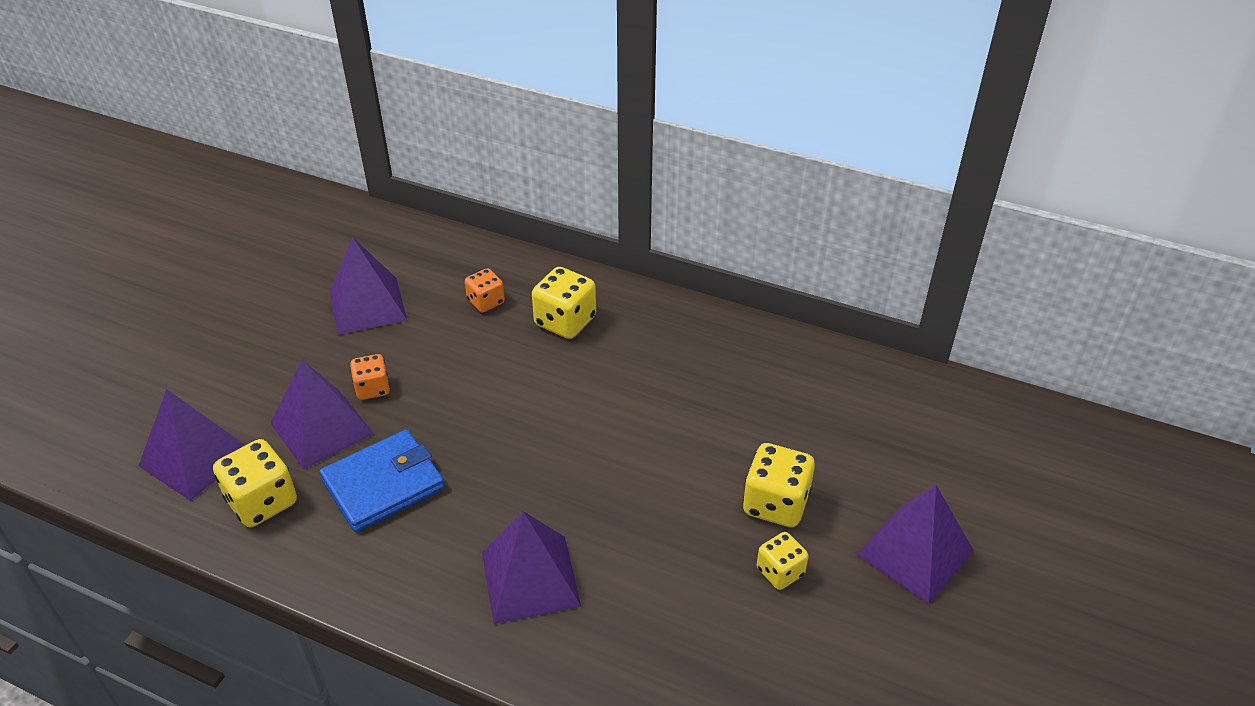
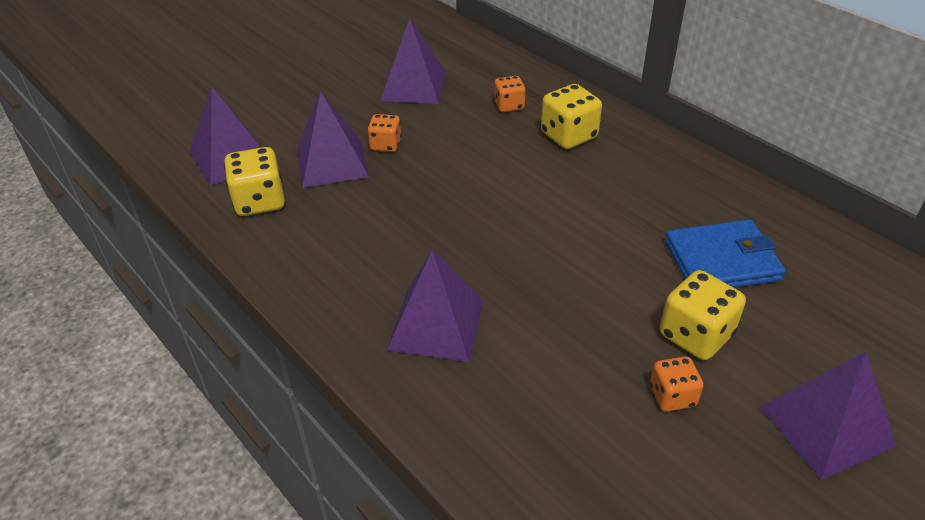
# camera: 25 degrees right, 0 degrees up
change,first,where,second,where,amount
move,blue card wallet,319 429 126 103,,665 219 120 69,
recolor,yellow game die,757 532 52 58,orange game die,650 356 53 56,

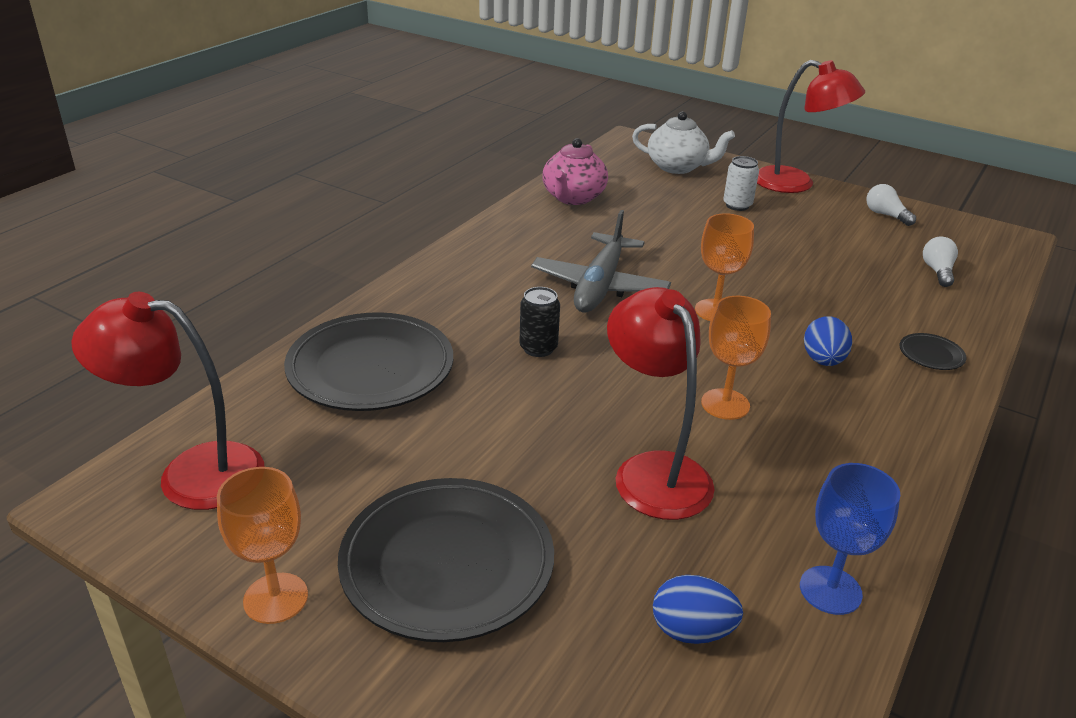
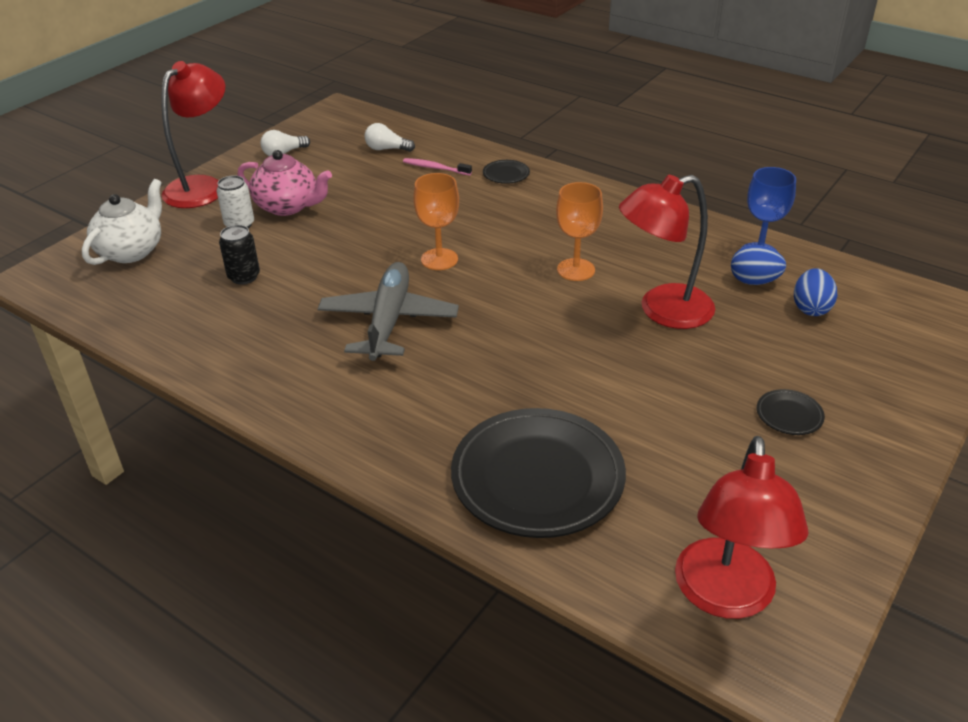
# camera: 85 degrees left, 5 degrees up
change,first,where,second,where,amount
delete,orange wine glass,217 467 91 157,,,
resize,black flat dish,338 478 216 164,,757 389 68 46,x0.41
move,black tin,520 287 40 70,,219 225 41 60,
rotate,ash-grey plane,531 210 140 102,,318 262 141 99,105 degrees counterclockwise
move,rosy tea pot,543 138 65 67,,238 150 94 66,
move,blue egg shape,804 316 48 50,,731 245 55 40,
insert,,,rosy tooth brush,403 158 69 18,

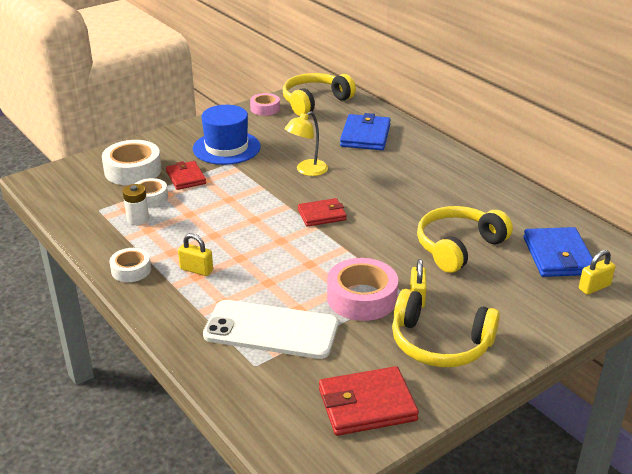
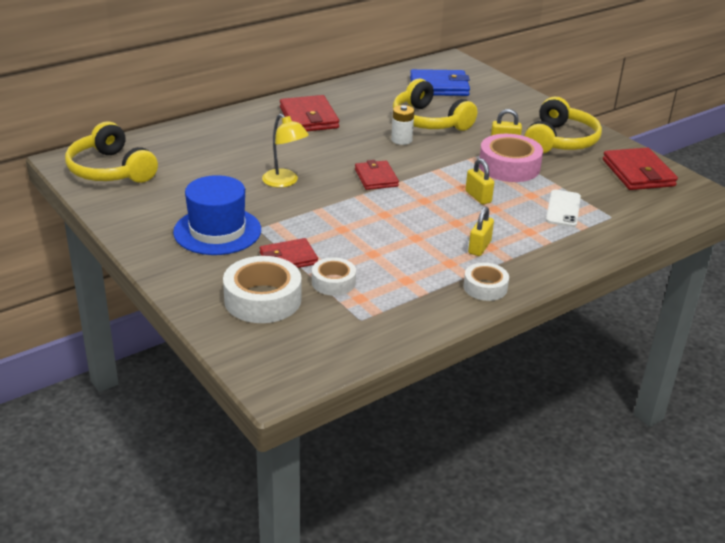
# camera: 90 degrees left, 0 degrees up
change,first,where,second,where,amount
move,snow-white power cell,123 184 26 41,,391 105 23 40,
resize,snow-white phone,203 300 135 59,,546 190 35 37,x0.55
delete,rosy sticky tape,250 93 30 23,,,
delete,blue card wallet,340 113 51 37,,,
move,yellow small lock,579 250 36 45,,465 158 29 47,
insert,,,red card wallet,280 95 59 36,

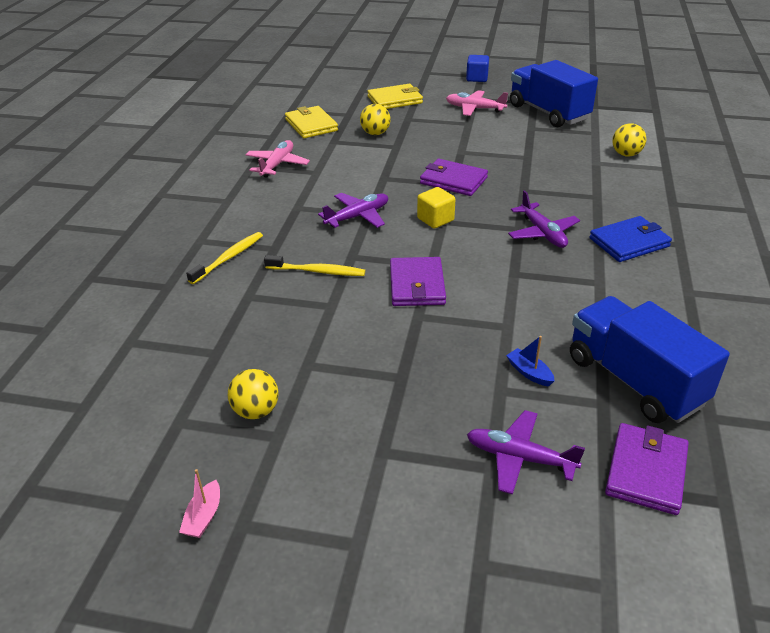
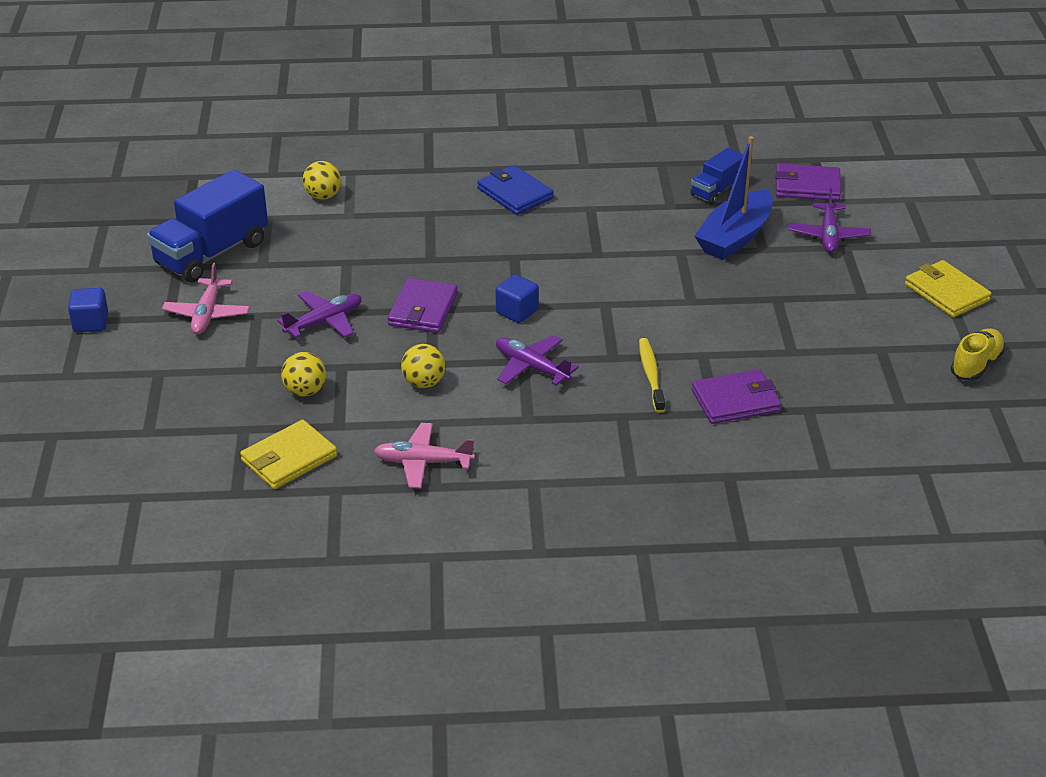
# camera: 105 degrees left, 0 degrees up
change,first,where,second,where,amount
replace,rosy boat,179 469 41 69,yellow sneaker,950 328 55 53,
delete,yellow tooth brush,186 232 77 52,,,
move,yellow play ball,228 369 51 50,,401 344 45 44,
move,yellow card wallet,367 84 56 25,,905 260 87 57,
move,royal purple card wallet,390 257 56 49,,692 369 89 55,
recolor,yellow cube,417 187 38 41,blue cube,496 274 43 49,
resize,blue boat,506 336 48 51,,695 136 78 124,x2.47
move,royal purple plane,508 190 72 58,,277 291 85 47,
resize,blue lorry,570 296 160 127,,690 148 54 57,x0.54

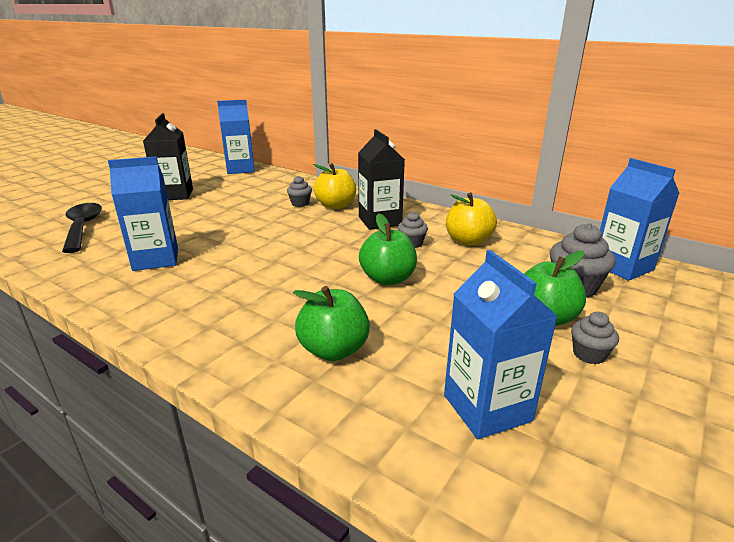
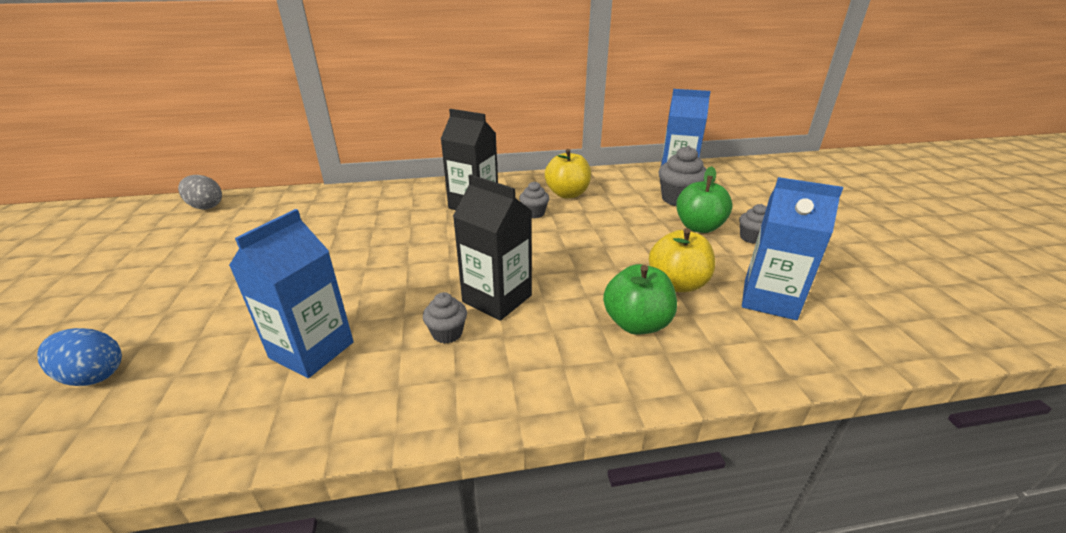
# camera: 45 degrees left, 5 degrees up
change,first,where,second,where,amount
replace,black spoon,62 203 40 50,blue egg shape,37 328 85 58,
move,black carton,143 113 50 87,,453 174 79 147,
replace,blue carton,217 100 38 74,ash-grey egg shape,178 175 44 34,
move,ash-grey fairy cake,287 176 25 31,,423 292 44 52,
move,yellow toy apple,313 163 43 46,,649 228 66 64,
delete,emerald toy apple,359 214 58 71,,,

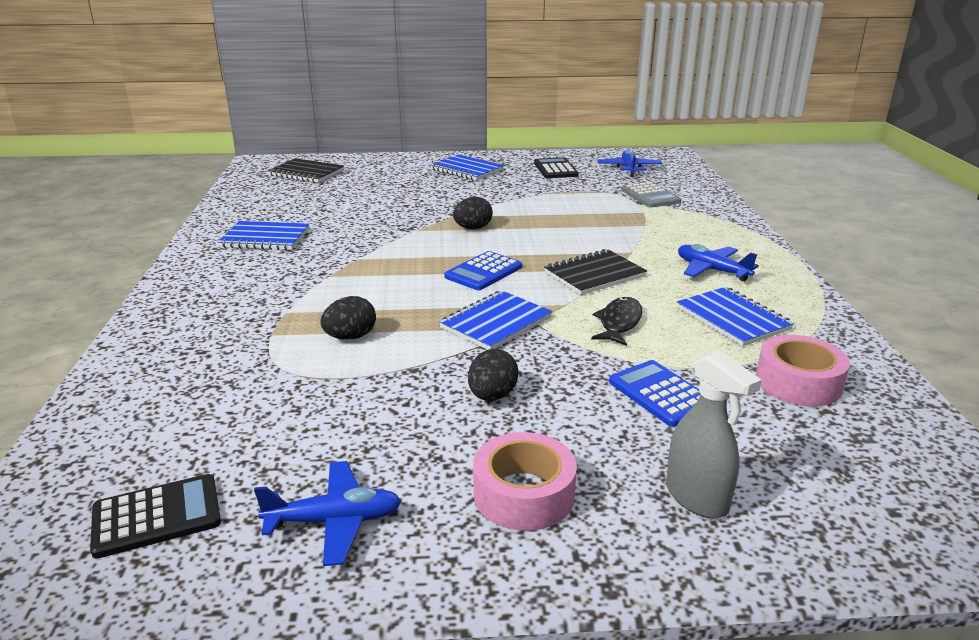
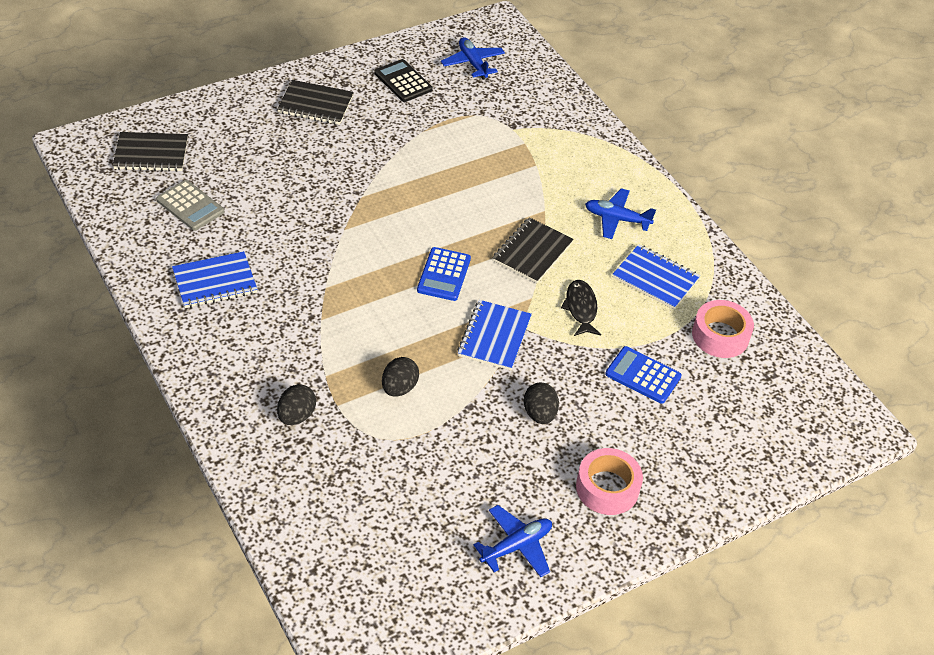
# camera: 30 degrees left, 20 degrees up
change,first,where,second,where,amount
delete,black adding machine,90 474 131 85,,,
recolor,blue exercise book,430 154 74 26,black exercise book,277 80 77 45,
move,black egg shape,453 197 40 32,,277 384 39 41,
move,ash-grey adding machine,621 182 60 26,,156 180 68 51,
delete,ash-grey spray cleaner,666 350 96 168,,,

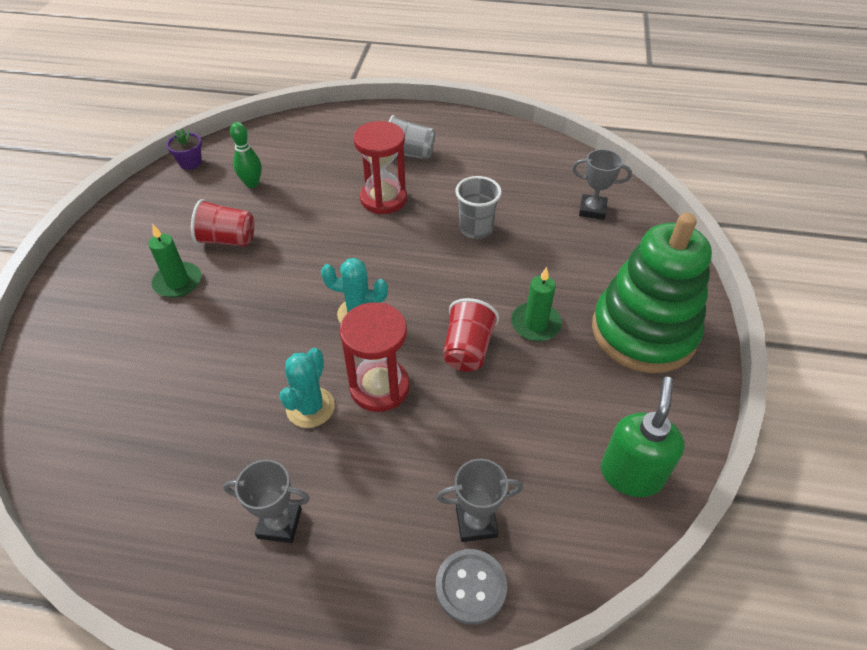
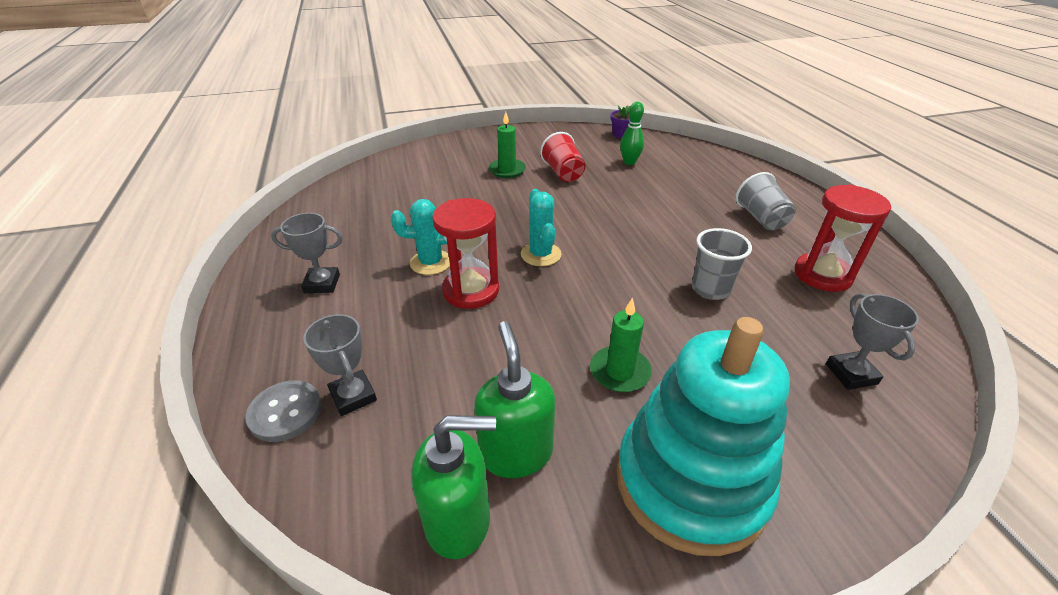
# camera: 65 degrees right, 10 degrees down
change,first,where,second,where,amount
rotate,ash-grey trophy,223 460 87 83,,271 213 72 80,75 degrees counterclockwise
move,red sandglass,353 121 54 93,,795 185 96 107,
delete,red tumbler,443 298 56 74,,,
recolor,emerald stacking rings,592 213 120 160,turquoise stacking rings,616 317 174 239,
insert,,,emerald pump bottle,474 321 82 157,

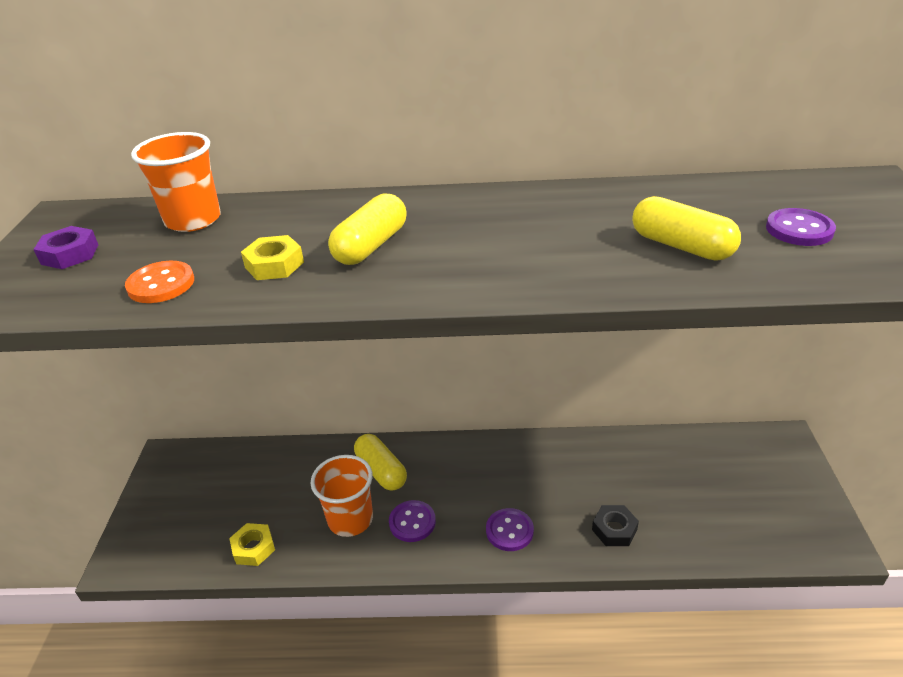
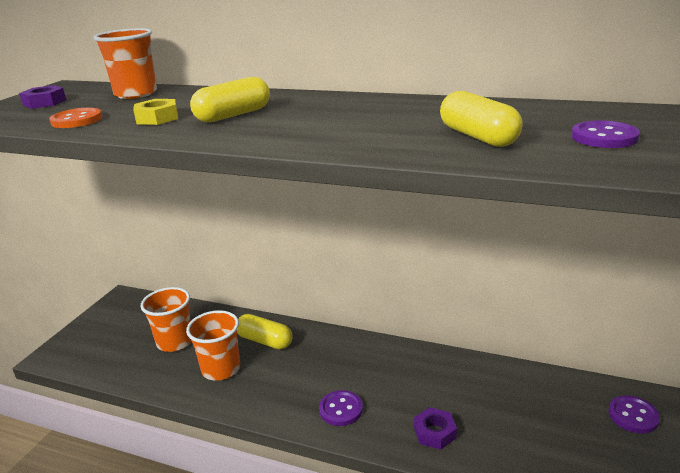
# camera: 20 degrees right, 10 degrees down
change,first,where,second,where,amount
delete,yellow hex nut,229 523 46 43,,,
rotate,yellow pill shape,354 434 53 57,,237 314 56 35,45 degrees counterclockwise
move,royal purple shirt button,389 500 47 42,,608 395 52 39,
recolor,black hex nut,592 505 47 41,royal purple hex nut,414 407 43 43,
insert,,,orange tumbler,141 287 50 65,

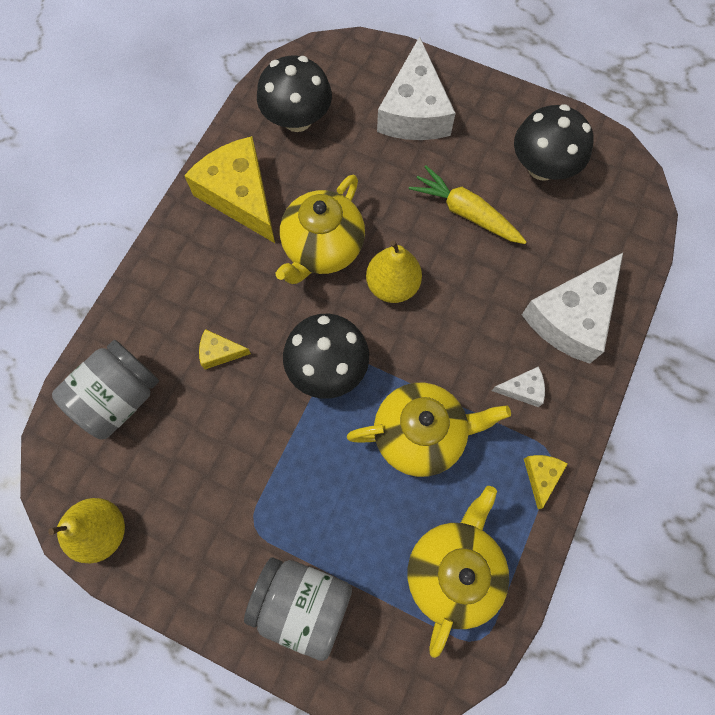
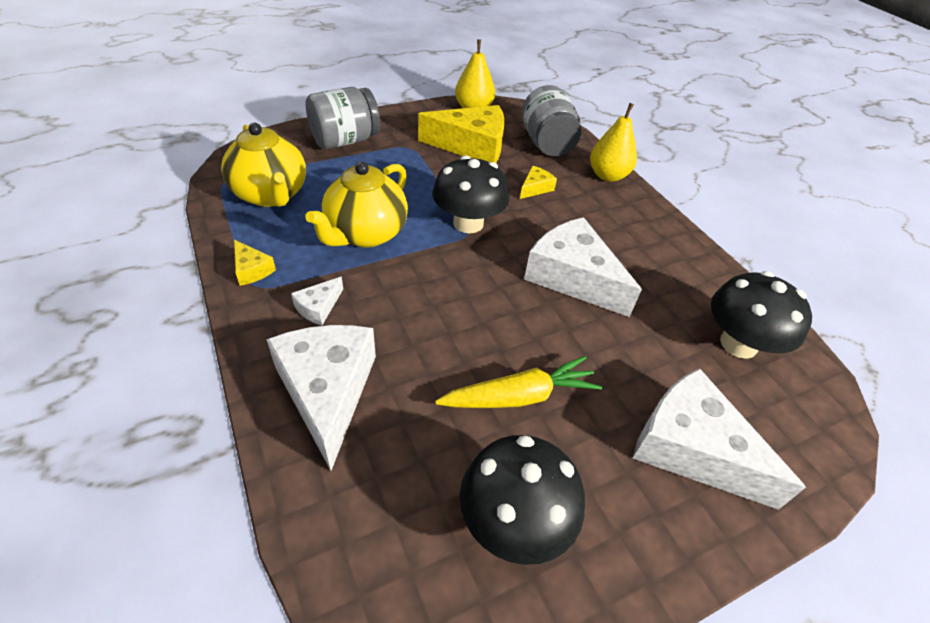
# camera: 125 degrees right, 25 degrees down
change,first,where,second,where,amount
move,yellow cheese,184 136 91 107,,418 105 87 58,
replace,yellow tea pot,276 174 89 110,snow-white cheese,524 217 118 100,
move,yellow pear fruit,366 240 56 63,,590 103 47 79,

